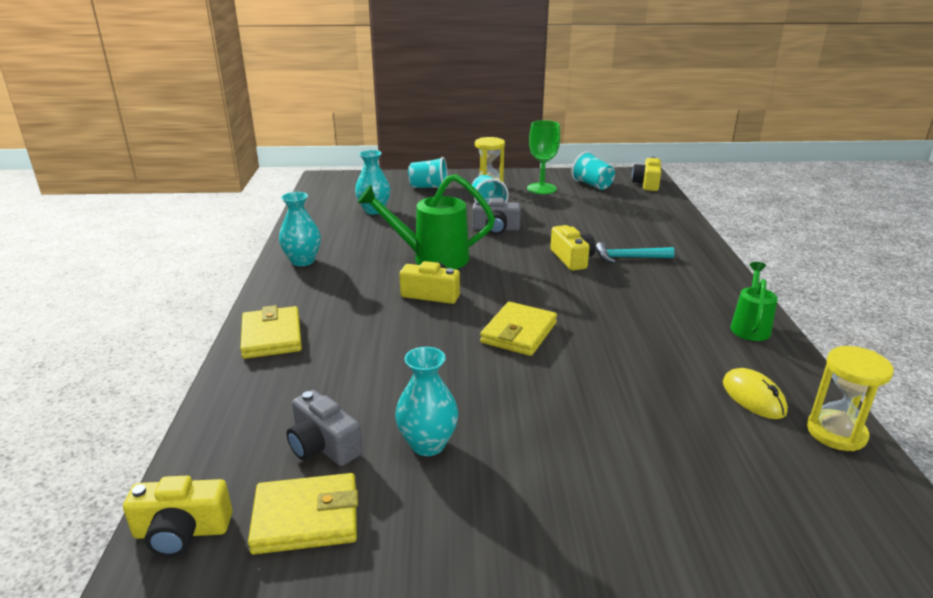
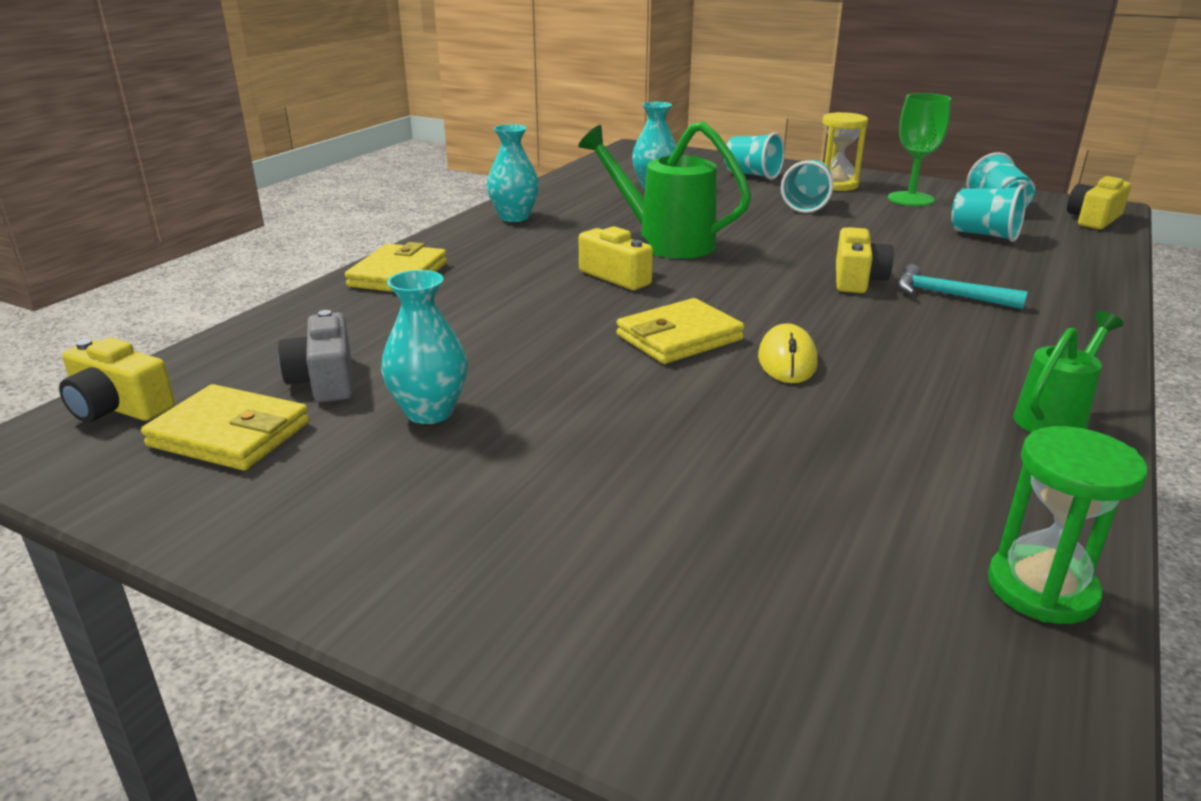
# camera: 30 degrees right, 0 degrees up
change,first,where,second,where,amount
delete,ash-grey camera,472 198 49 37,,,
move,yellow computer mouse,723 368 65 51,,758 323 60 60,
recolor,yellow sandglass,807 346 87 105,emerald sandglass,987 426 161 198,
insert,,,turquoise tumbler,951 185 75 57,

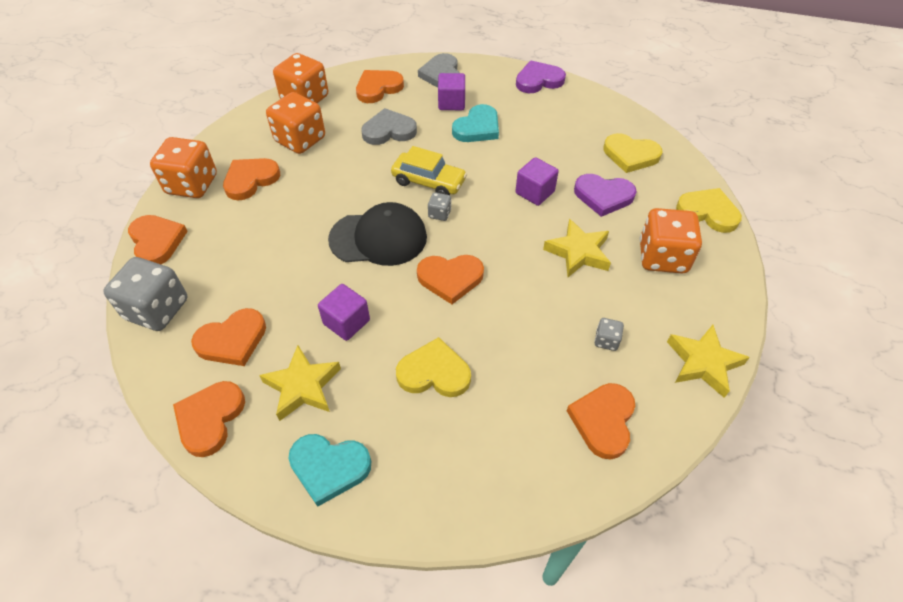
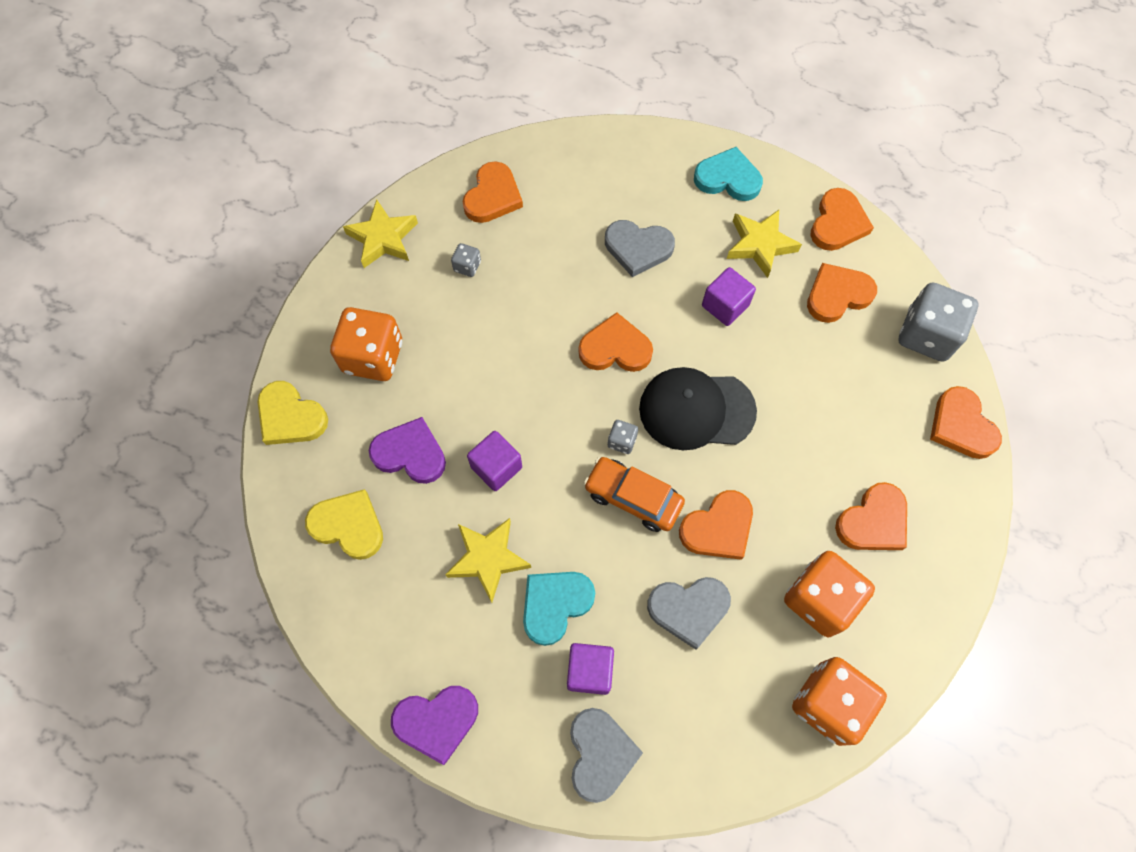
# camera: 175 degrees left, 15 degrees up
change,first,where,second,where,amount
delete,orange game die,150 137 67 61,,,
move,orange heart shape,356 70 48 33,,679 490 74 70,
recolor,yellow car,391 146 76 49,orange car,584 457 101 75,
recolor,yellow heart shape,396 337 75 60,ash-grey heart shape,605 220 70 57,
move,yellow star shape,543 219 68 58,,445 518 86 85,

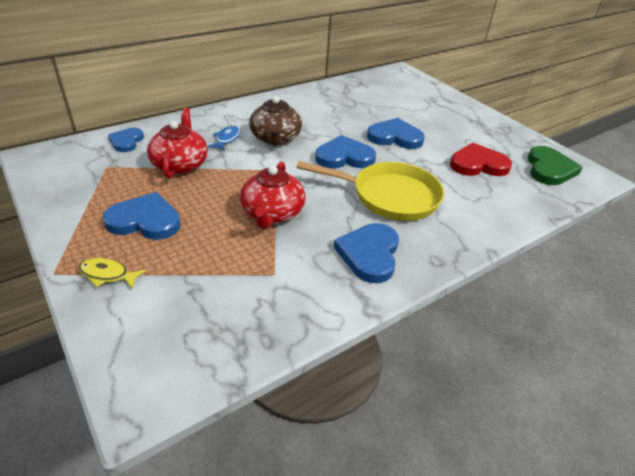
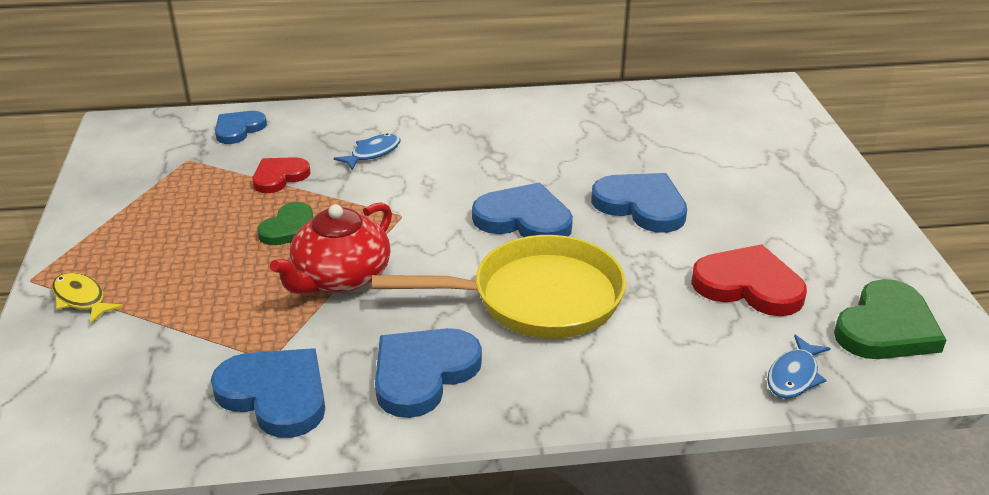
# camera: 30 degrees right, 5 degrees down
change,first,where,second,where,amount
move,blue heart shape,103 192 78 48,,211 348 114 90,
replace,red tea pot,147 108 61 71,red heart shape,252 157 59 36,
delete,brown tea pot,249 96 53 50,,,
rotate,yellow pan,296 161 148 60,,372 235 254 103,45 degrees counterclockwise
insert,,,emerald heart shape,257 202 56 43,
insert,,,blue toy fish,767 335 64 63,

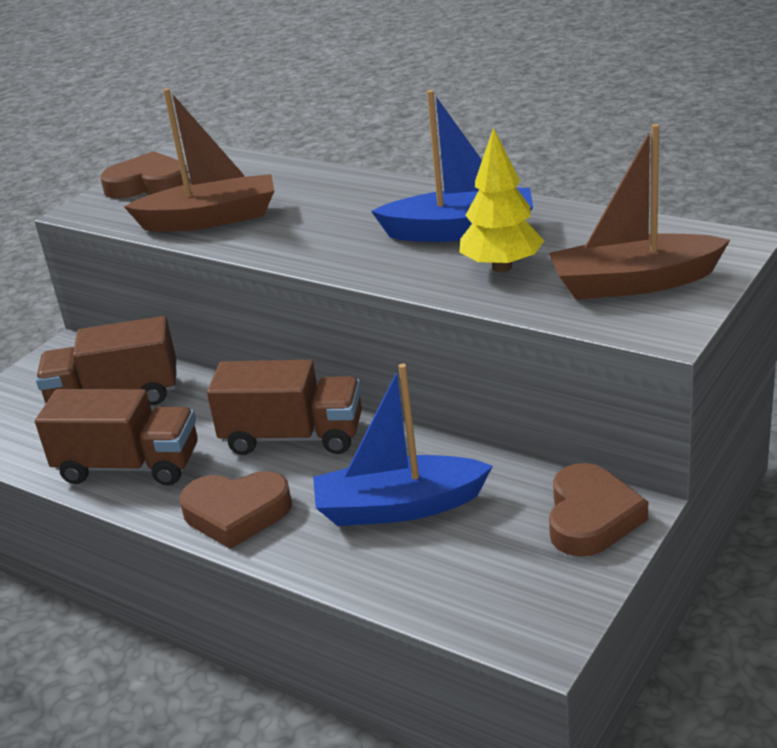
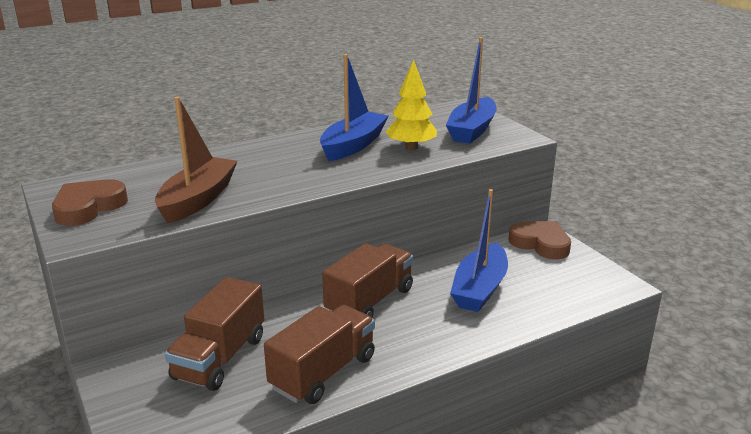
# camera: 65 degrees left, 5 degrees down
change,first,where,second,where,amount
delete,brown heart shape,180 471 112 78,,,
recolor,brown boat,549 124 181 175,blue boat,446 37 50 107,

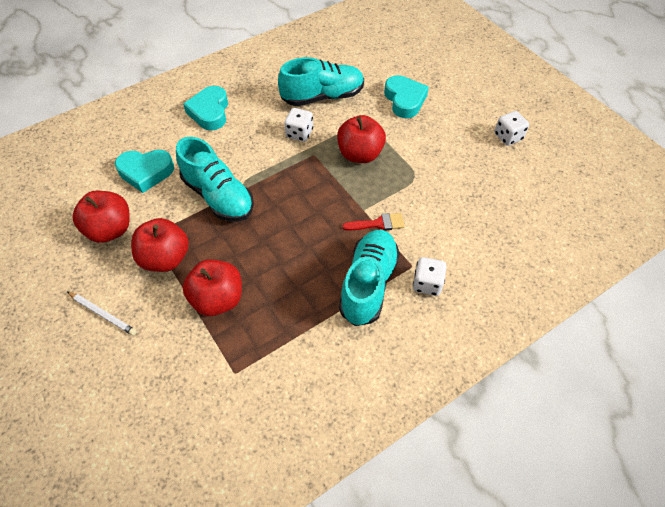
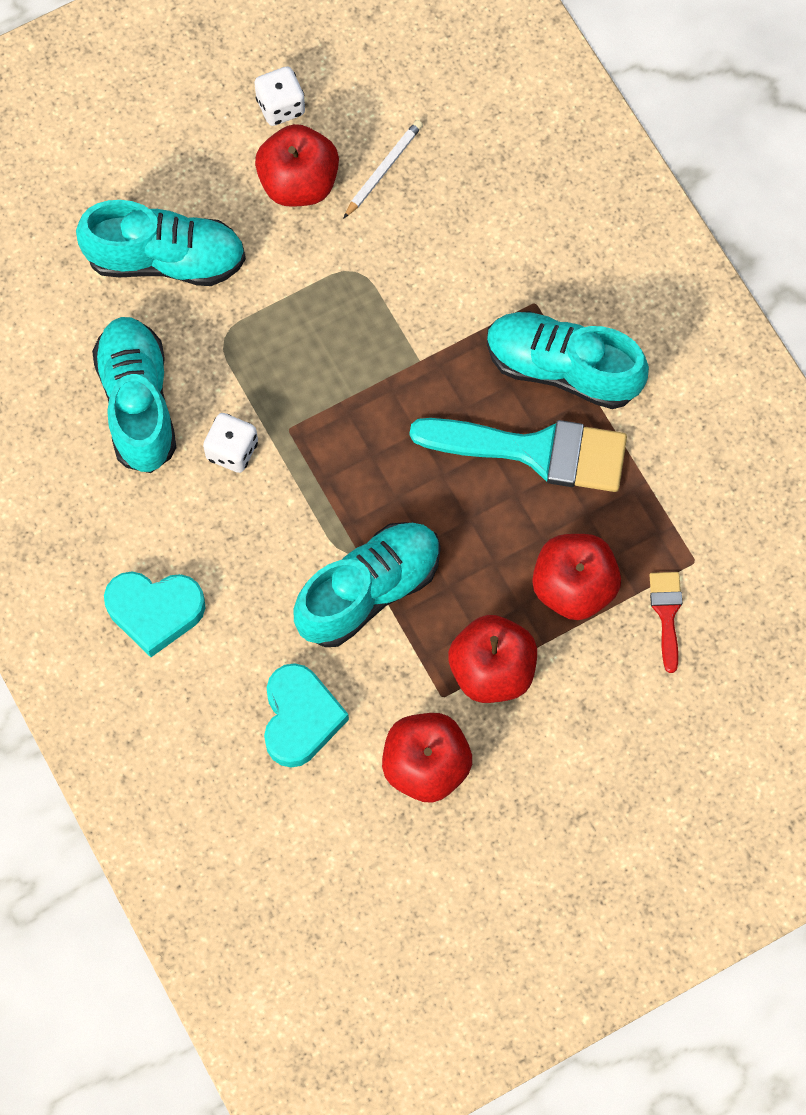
# camera: 85 degrees left, 15 degrees up
change,first,where,second,where,amount
move,snow-white pencil,67 292 70 44,,343 120 80 99,
move,red toy apple,337 115 49 48,,255 124 84 83,
move,red paintbrush,342 213 63 18,,649 572 33 101,
replace,turquoise heart shape,384 75 45 43,turquoise sneaker,76 200 170 86,
delete,snow-white game die,413 257 34 39,,,
insert,,,turquoise paintbrush,410 418 217 74,

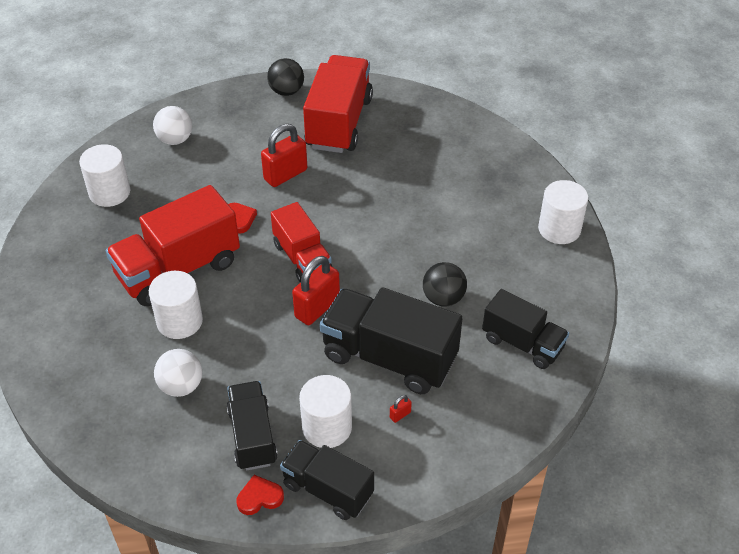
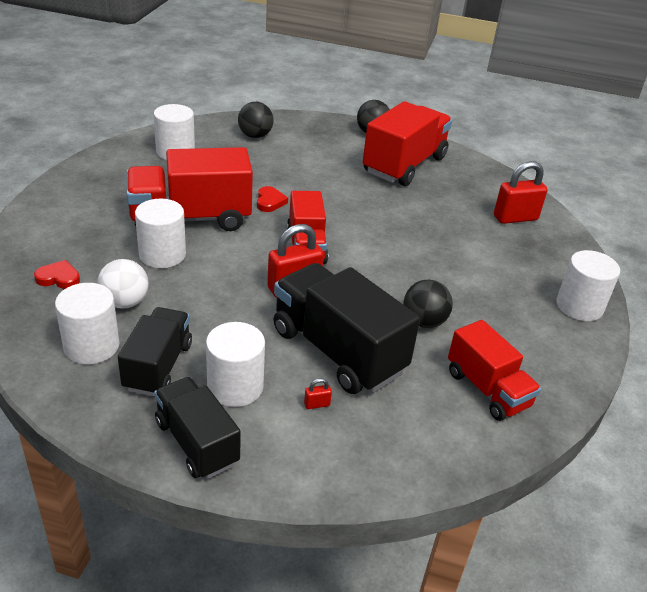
# camera: 20 degrees right, 10 degrees down
change,first,where,second,where,amount
recolor,snow-white play ball,153 106 39 39,black play ball,238 102 36 36,
move,red heart shape,237 475 47 40,,34 260 46 29,
move,red small lock,261 124 46 63,,494 161 54 63,
recolor,black lorry,482 289 87 80,red lorry,448 320 93 101,
insert,,,snow-white cylinder,55 283 64 81,

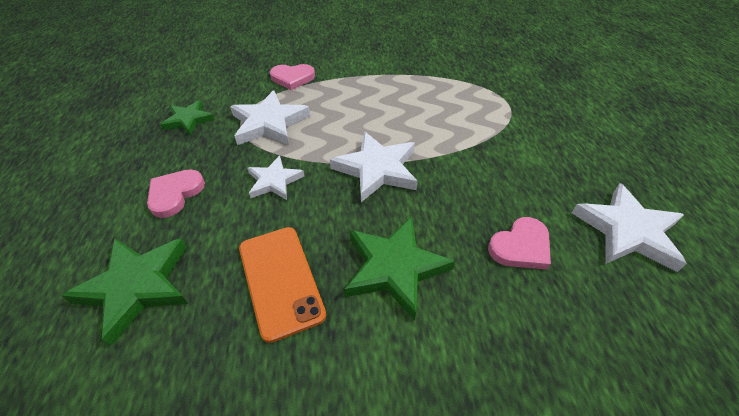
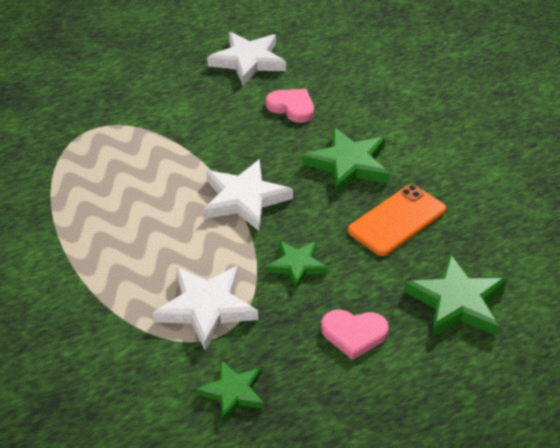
# camera: 110 degrees left, 5 degrees down
change,first,where,second,where,amount
recolor,snow-white star shape,247 155 57 45,emerald star shape,266 241 62 49,
delete,rosy heart shape,270 64 45 26,,,

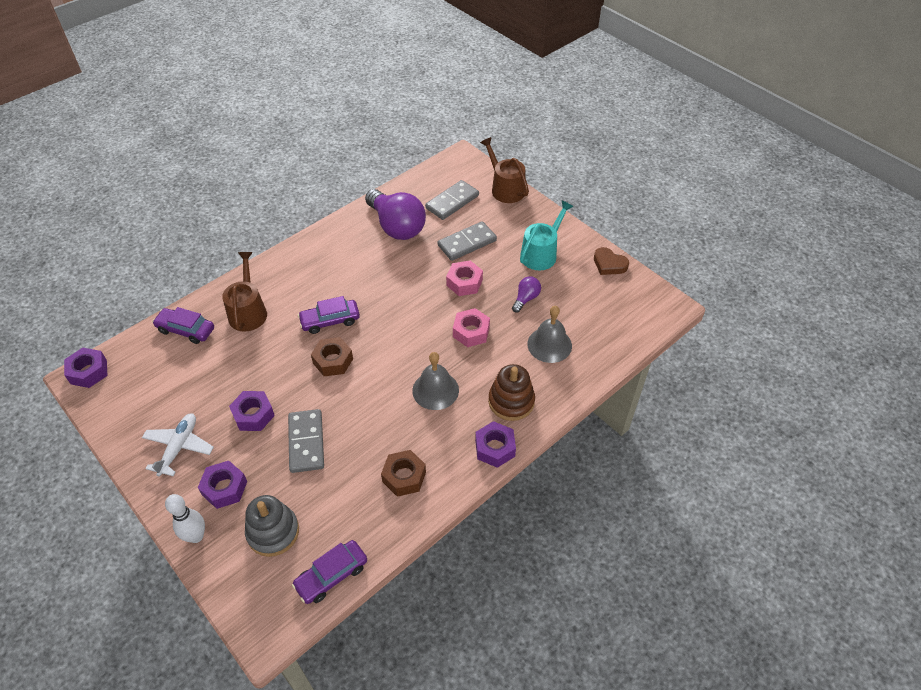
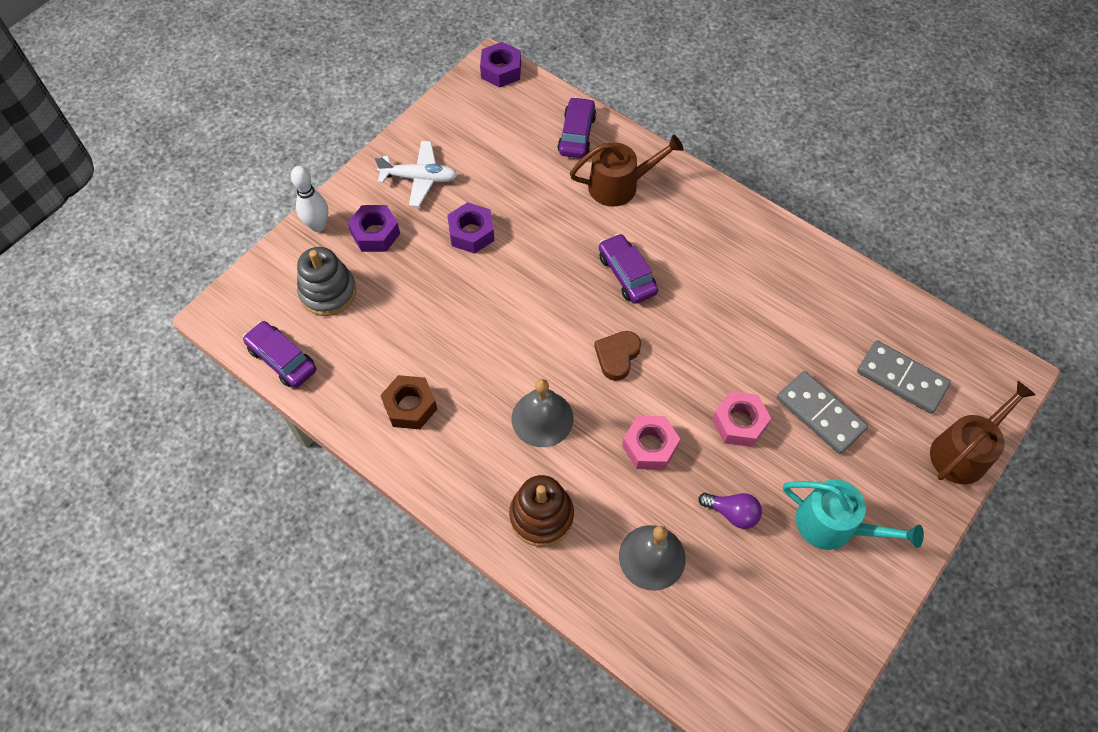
# camera: 80 degrees right, 10 degrees up
change,first,where,second,where,amount
delete,ash-grey domino piece,288 409 36 64,,,
delete,brown hex nut,311 337 42 39,,,
delete,royal purple lightbulb,365 189 61 51,,,
delete,royal purple hex nut,475 421 41 47,,,
move,brown heart shape,594 247 35 28,,594 331 47 50,

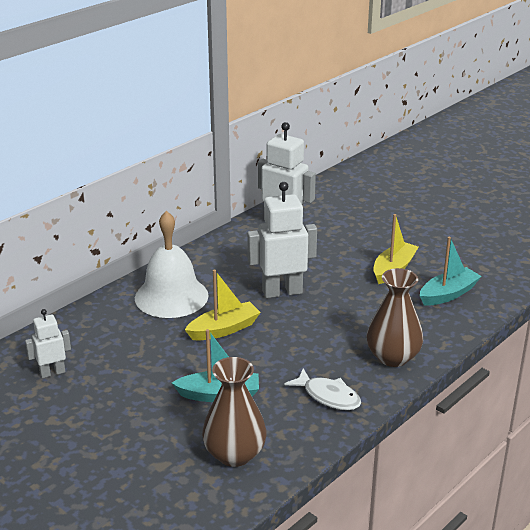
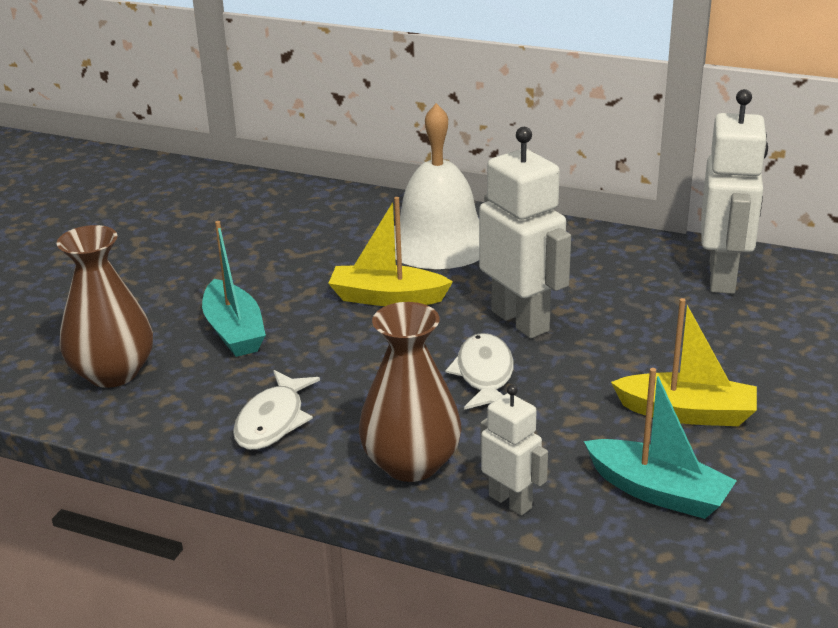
# camera: 70 degrees right, 0 degrees up
change,first,where,second,where,amount
move,snow-white toy robot,25 309 46 69,,481 385 67 130,
rotate,yellow boat,185 270 76 70,,328 197 125 109,150 degrees clockwise
insert,,,snow-white toy fish,445 333 69 77,

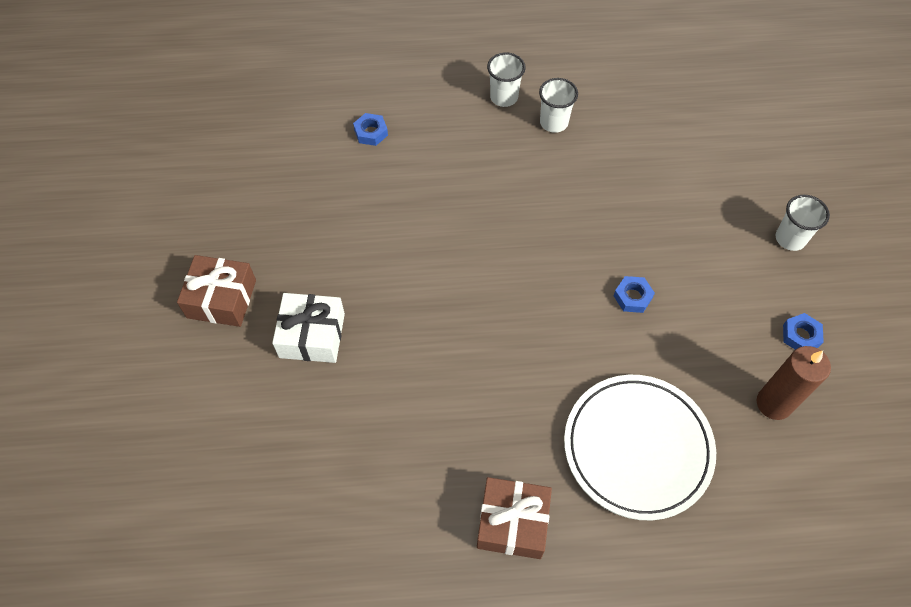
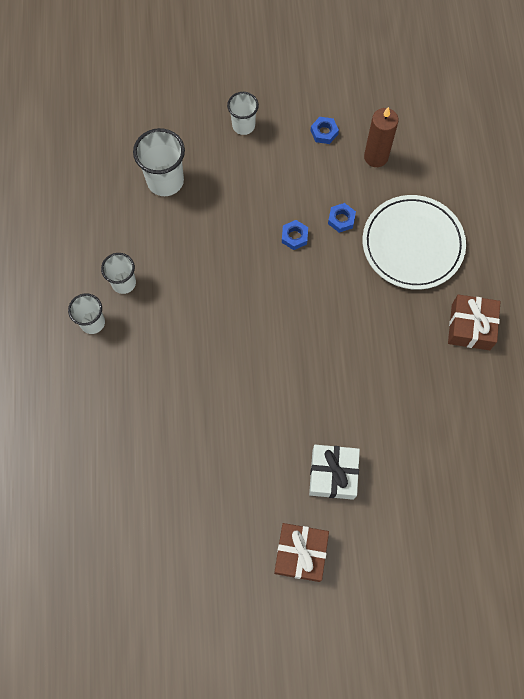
# camera: 90 degrees left, 10 degrees up
change,first,where,second,where,amount
move,blue hex nut,353 113 35 33,,328 203 28 30,
insert,,,snow-white tumbler,133 128 52 68,

